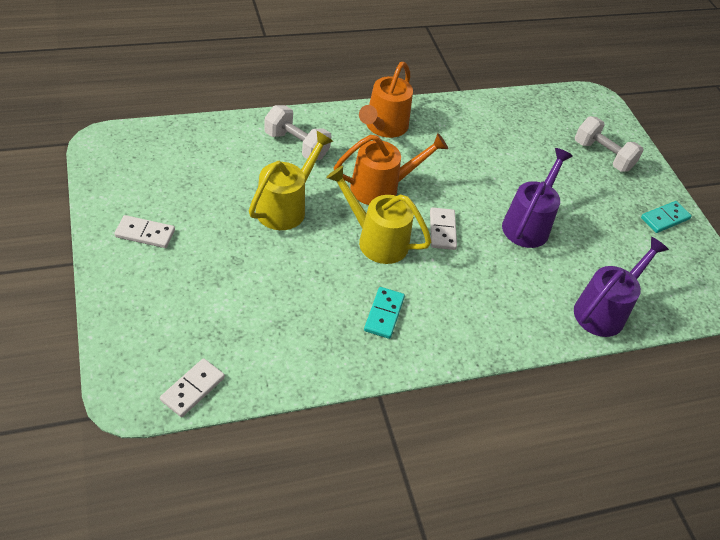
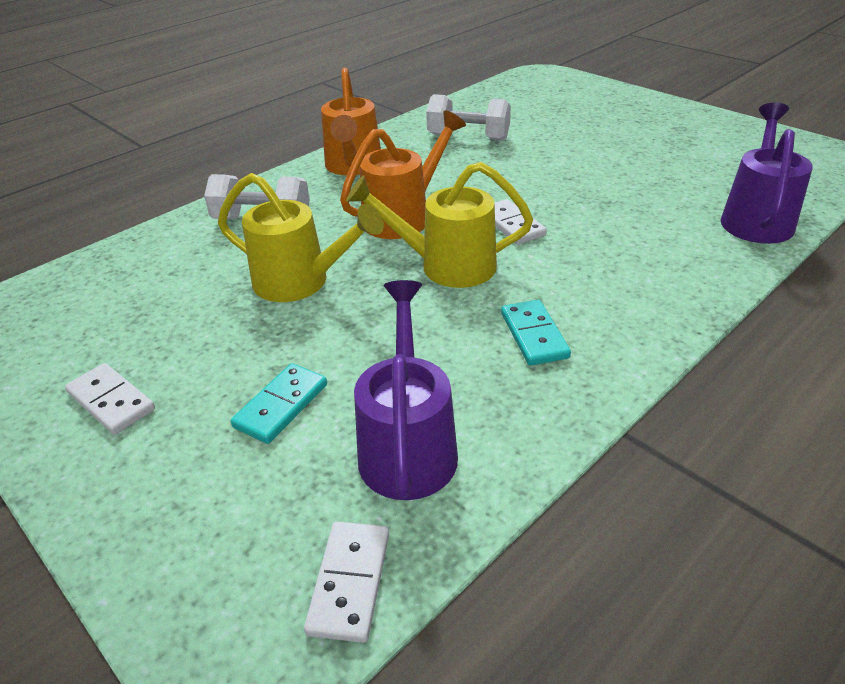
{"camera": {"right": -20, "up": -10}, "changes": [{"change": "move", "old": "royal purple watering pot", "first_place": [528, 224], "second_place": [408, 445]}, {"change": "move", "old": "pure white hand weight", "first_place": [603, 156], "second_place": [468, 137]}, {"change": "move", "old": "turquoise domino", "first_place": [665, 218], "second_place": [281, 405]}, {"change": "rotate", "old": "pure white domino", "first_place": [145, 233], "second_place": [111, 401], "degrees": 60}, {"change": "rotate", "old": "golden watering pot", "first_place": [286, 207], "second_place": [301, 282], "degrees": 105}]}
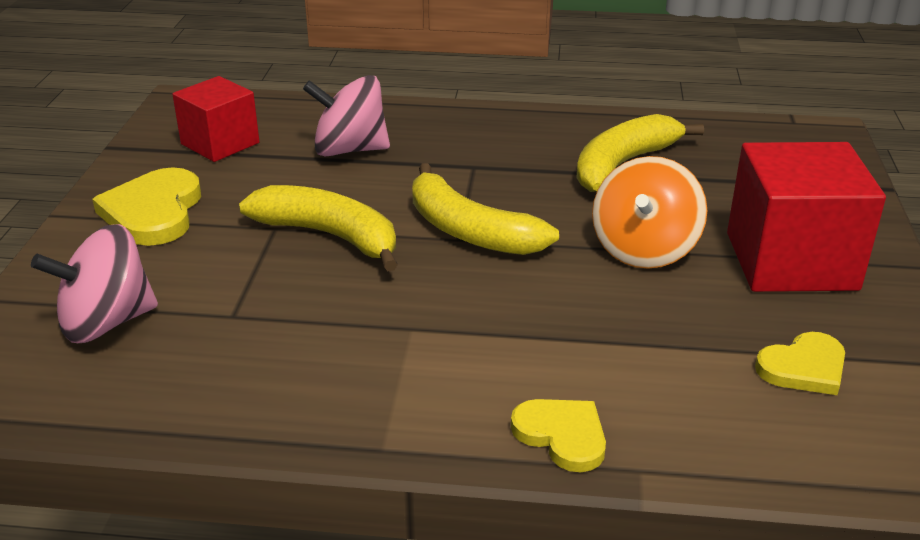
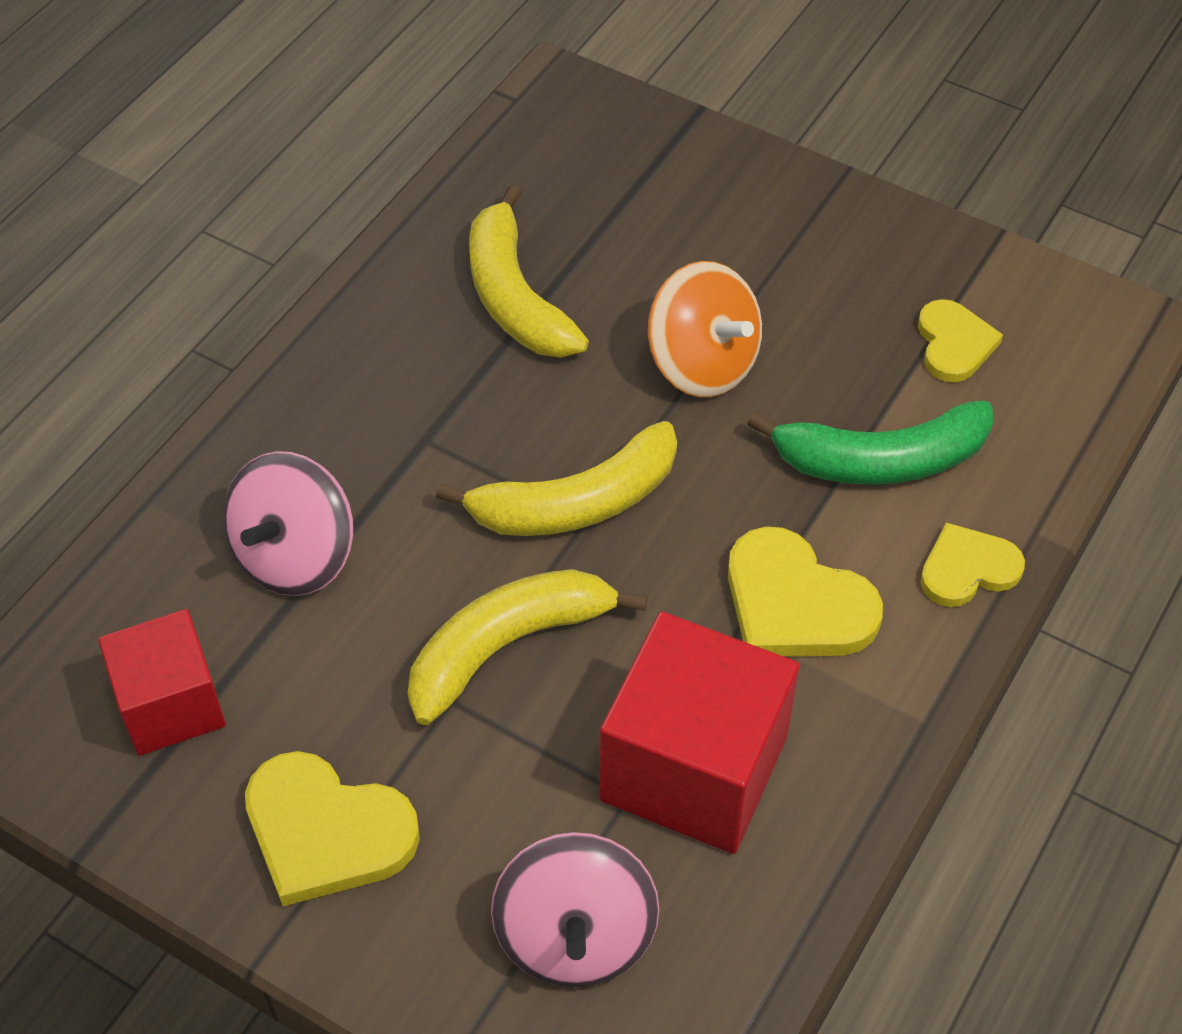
{"camera": {"right": -65, "up": 20}, "changes": [{"change": "insert", "new": "golden love heart", "second_place": [795, 603]}, {"change": "insert", "new": "green banana", "second_place": [880, 460]}, {"change": "move", "old": "red solid cube", "first_place": [791, 261], "second_place": [694, 768]}]}
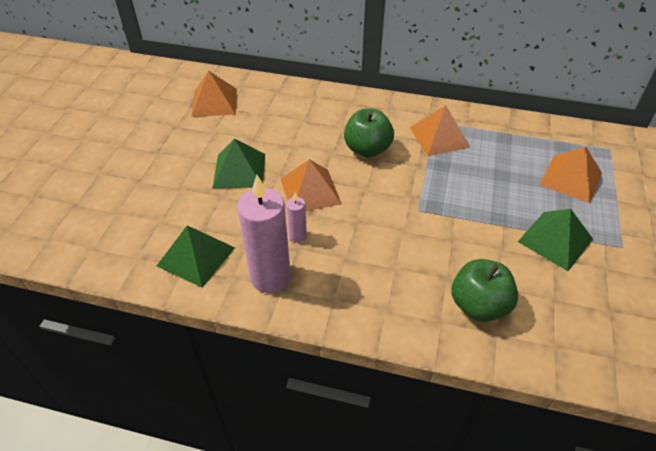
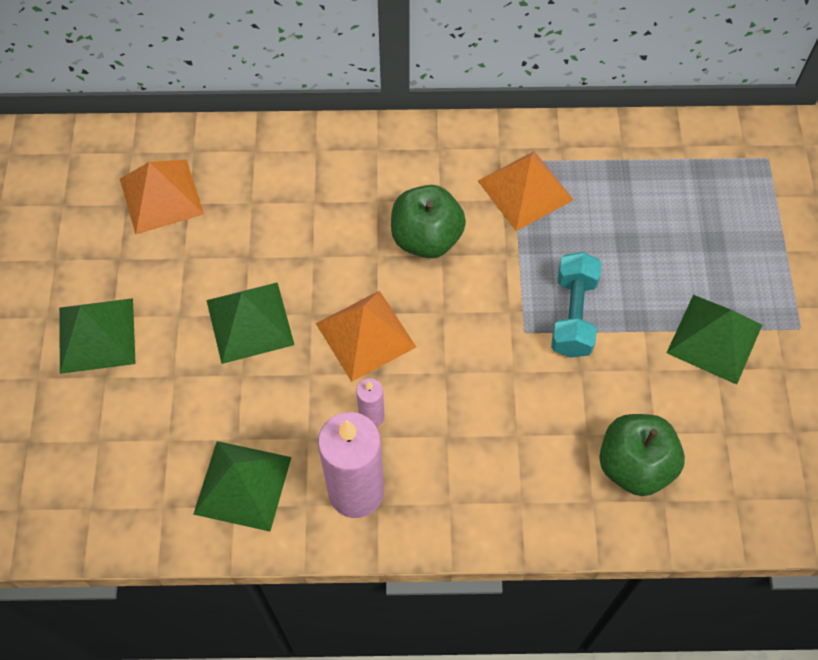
{"camera": {"right": -15, "up": 15}, "changes": [{"change": "delete", "old": "bright orange pyramid shape", "first_place": [571, 178]}, {"change": "insert", "new": "green pyramid shape", "second_place": [96, 335]}, {"change": "insert", "new": "turquoise hand weight", "second_place": [573, 315]}]}
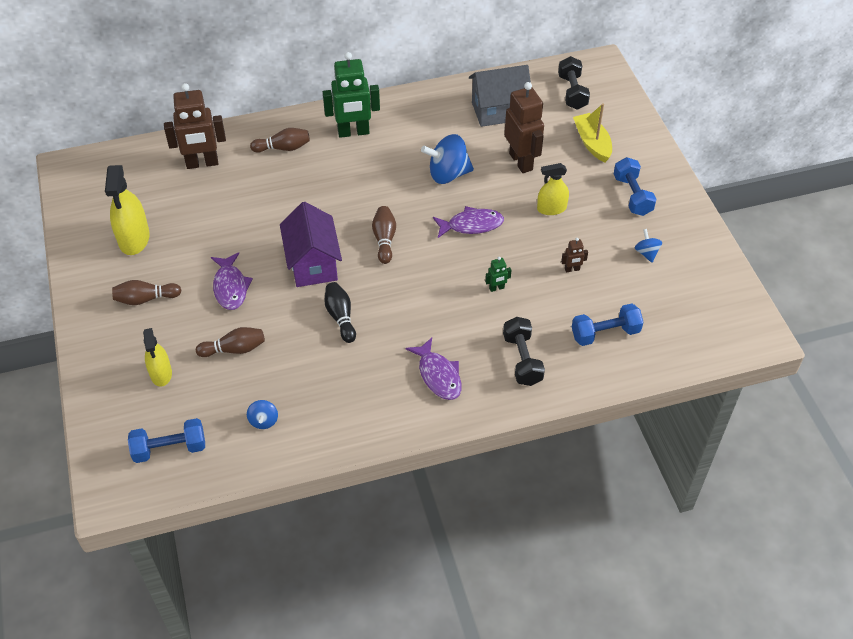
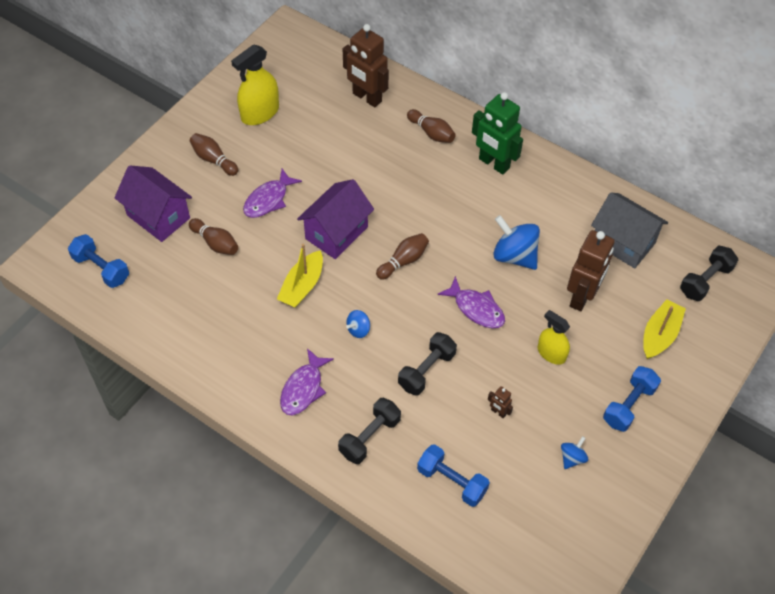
{"camera": {"right": 50, "up": 5}, "changes": [{"change": "move", "old": "blue toy top", "first_place": [263, 421], "second_place": [358, 329]}, {"change": "replace", "old": "golden spray bottle", "new": "royal purple toy house", "first_place": [161, 373], "second_place": [158, 217]}, {"change": "replace", "old": "jet-black tenpin", "new": "golden toy boat", "first_place": [340, 317], "second_place": [302, 286]}, {"change": "replace", "old": "green robot figure", "new": "jet-black hand weight", "first_place": [496, 288], "second_place": [426, 370]}]}
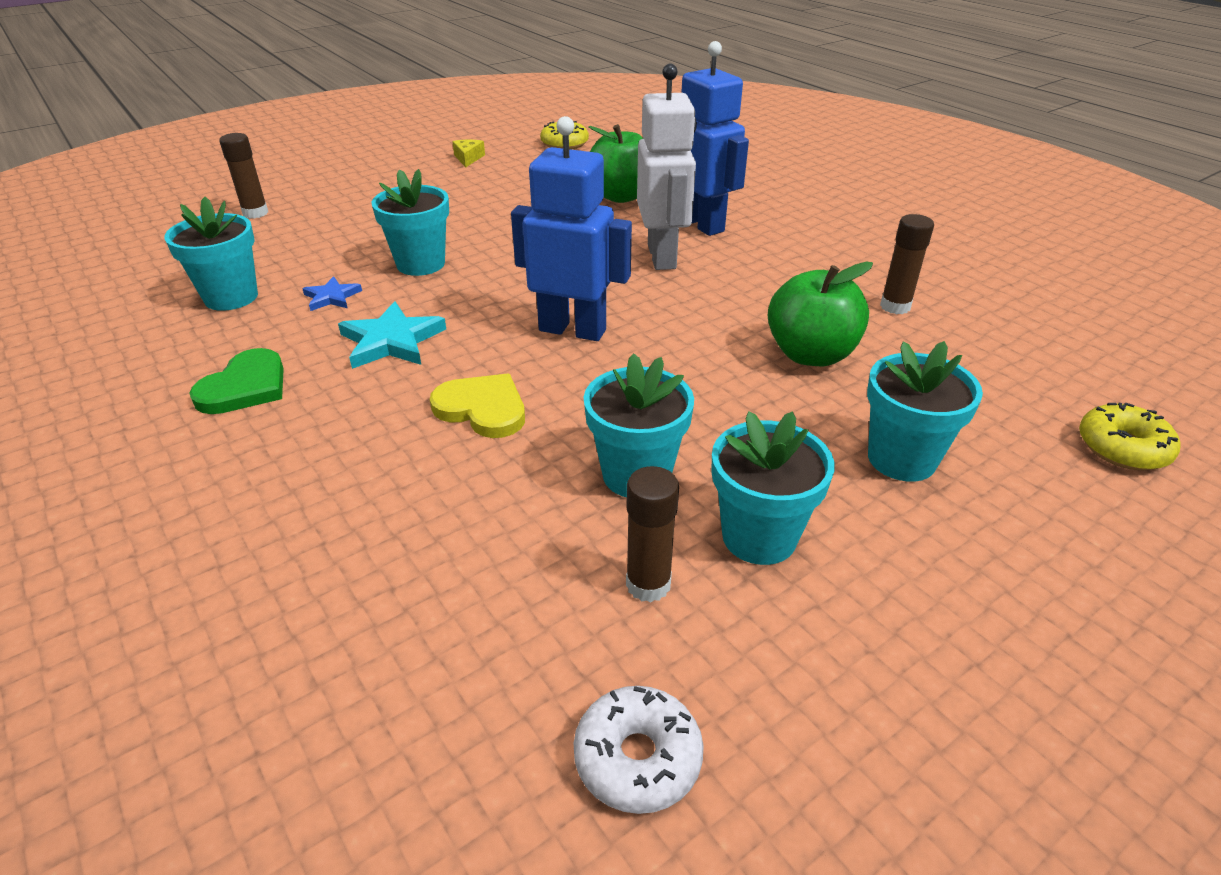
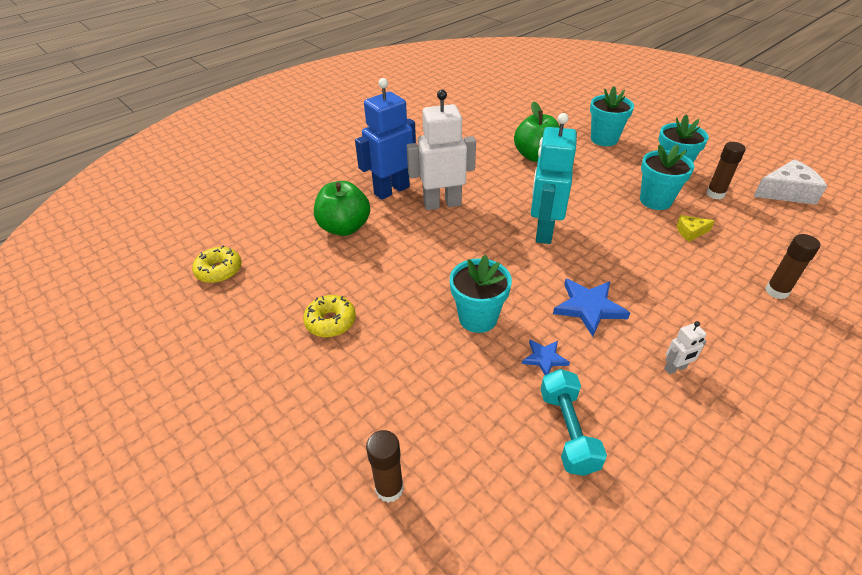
{"camera": {"right": -95, "up": 5}, "changes": [{"change": "delete", "old": "golden love heart", "first_place": [482, 409]}, {"change": "move", "old": "golden piece of cheese", "first_place": [468, 158], "second_place": [690, 232]}, {"change": "move", "old": "brown glue stick", "first_place": [895, 306], "second_place": [776, 291]}, {"change": "move", "old": "golden glazed donut", "first_place": [1122, 448], "second_place": [331, 321]}, {"change": "replace", "old": "turquoise potted plant", "new": "turquoise hand weight", "first_place": [231, 297], "second_place": [568, 431]}, {"change": "replace", "old": "green love heart", "new": "pure white robot figure", "first_place": [245, 387], "second_place": [675, 368]}, {"change": "replace", "old": "pure white glazed donut", "new": "pure white piece of cheese", "first_place": [637, 758], "second_place": [786, 192]}, {"change": "recolor", "old": "turquoise star shape", "new": "blue star shape", "first_place": [391, 341], "second_place": [589, 307]}, {"change": "recolor", "old": "blue robot figure", "new": "turquoise robot figure", "first_place": [573, 330], "second_place": [543, 231]}]}
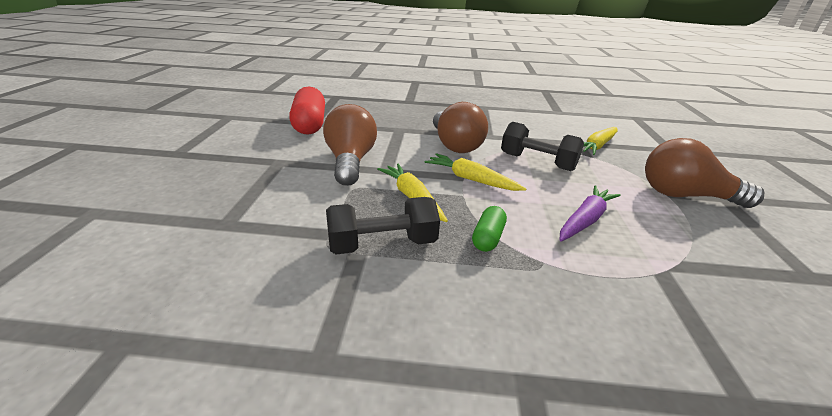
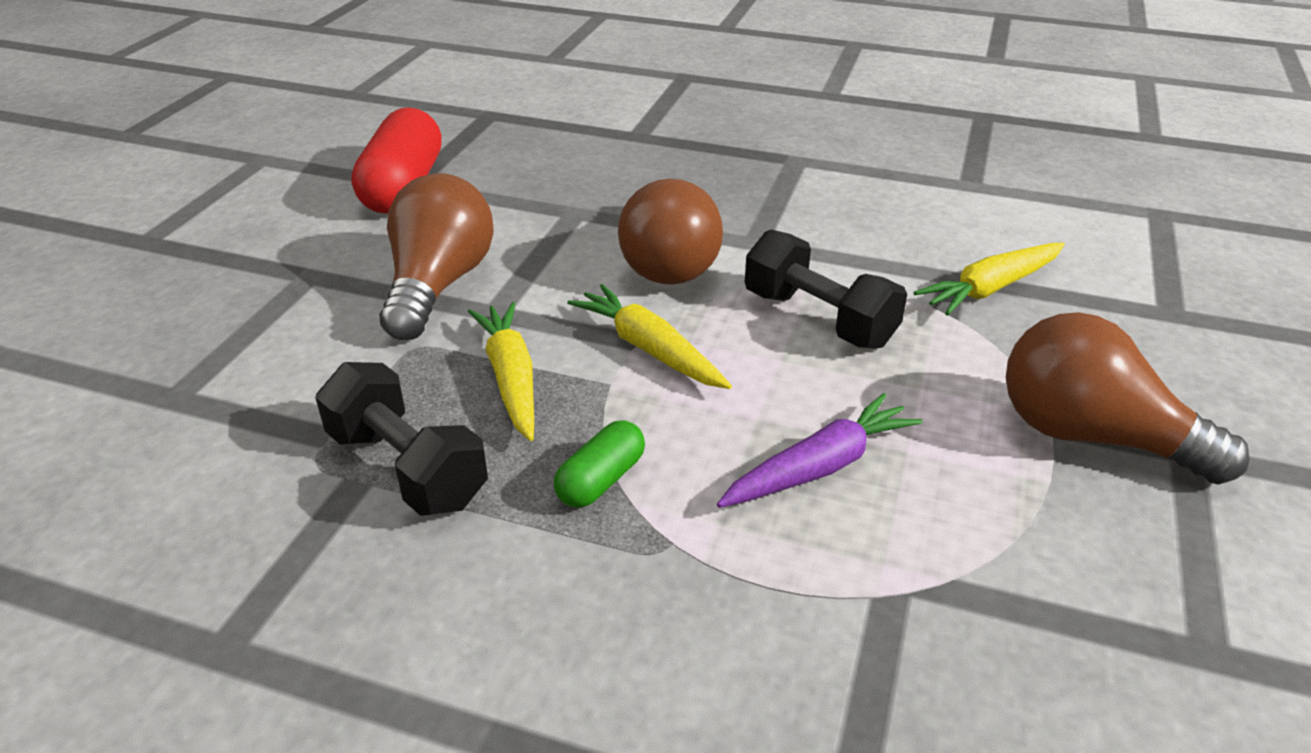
{"camera": {"right": 15, "up": 5}, "changes": [{"change": "rotate", "old": "jet-black hand weight", "first_place": [382, 244], "second_place": [407, 468], "degrees": 45}]}
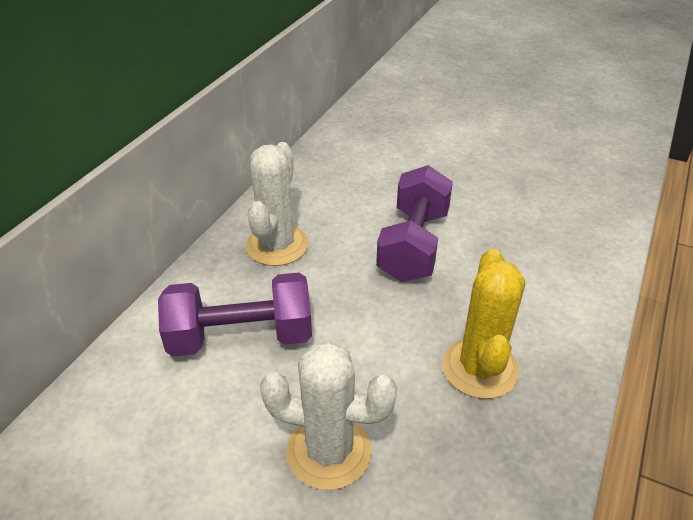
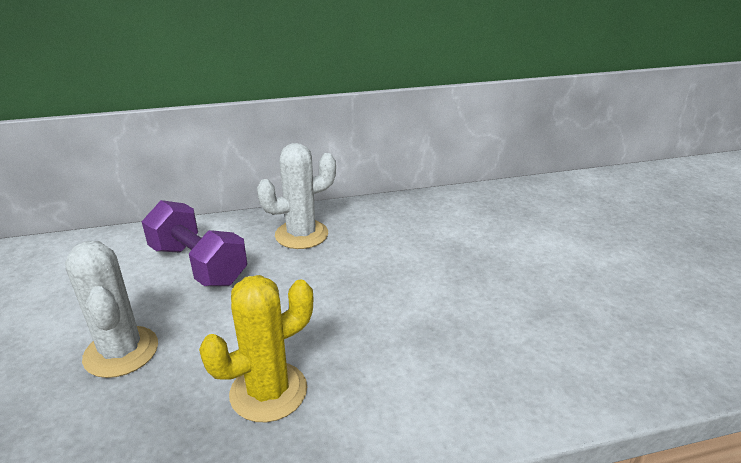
{"camera": {"right": 50, "up": -10}, "changes": [{"change": "delete", "old": "royal purple hand weight", "first_place": [413, 245]}]}
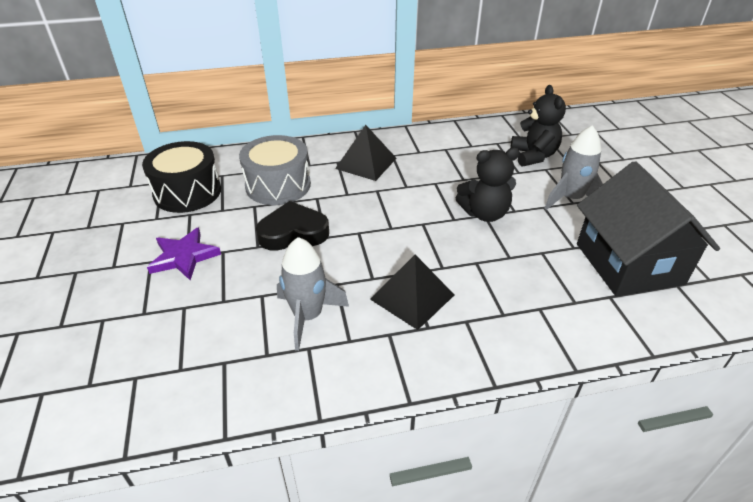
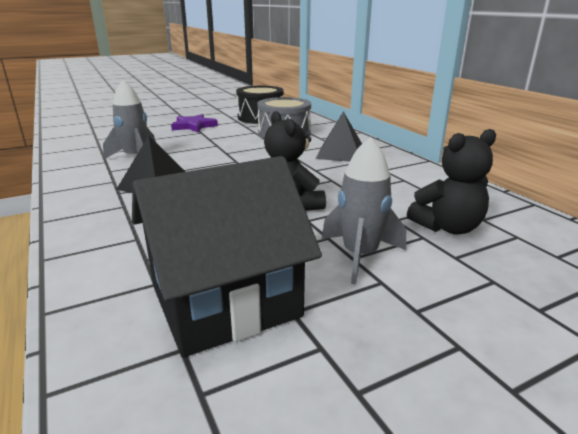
{"camera": {"right": 75, "up": -15}, "changes": [{"change": "delete", "old": "jet-black love heart", "first_place": [293, 232]}]}
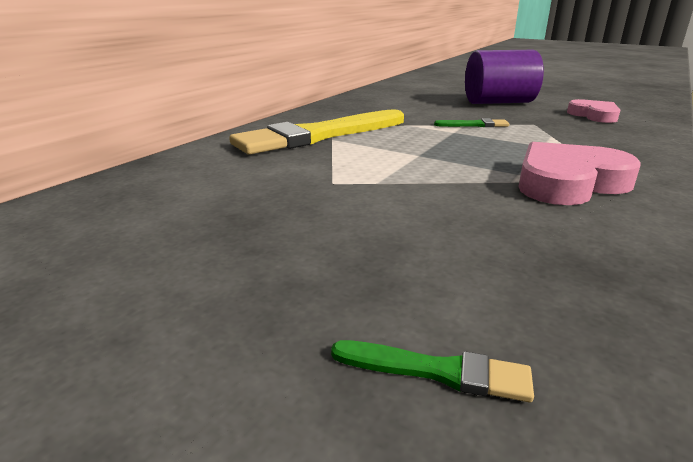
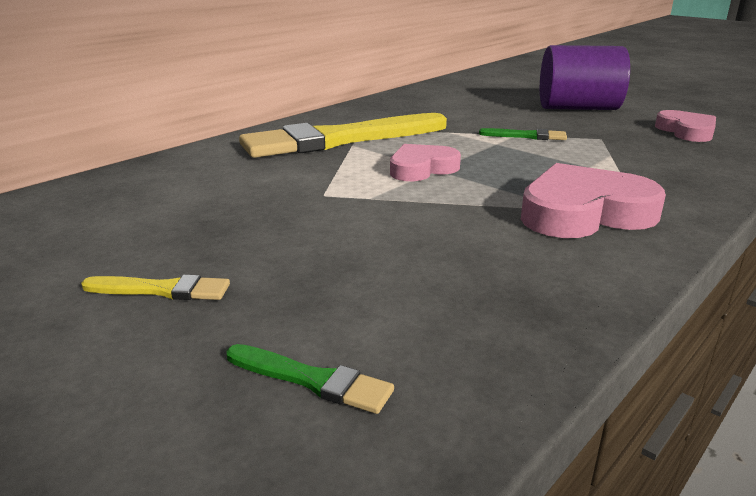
{"camera": {"right": 10, "up": 0}, "changes": [{"change": "insert", "new": "golden paint brush", "second_place": [162, 290]}, {"change": "insert", "new": "rosy love heart", "second_place": [421, 168]}]}
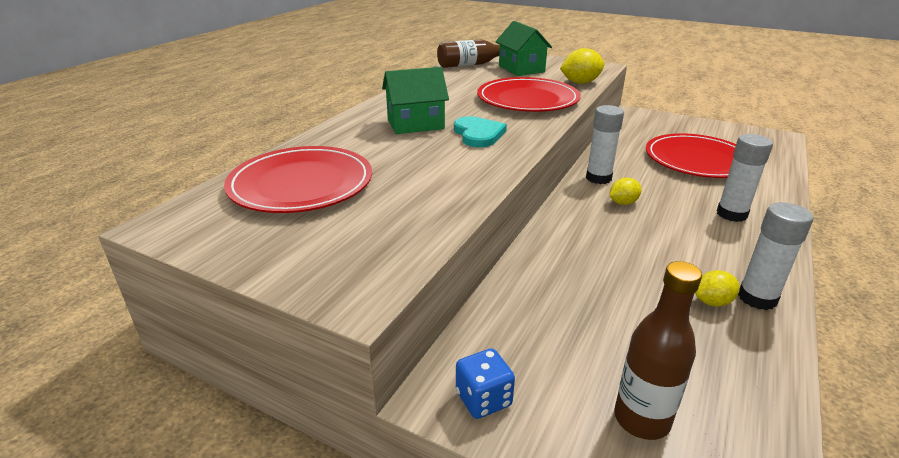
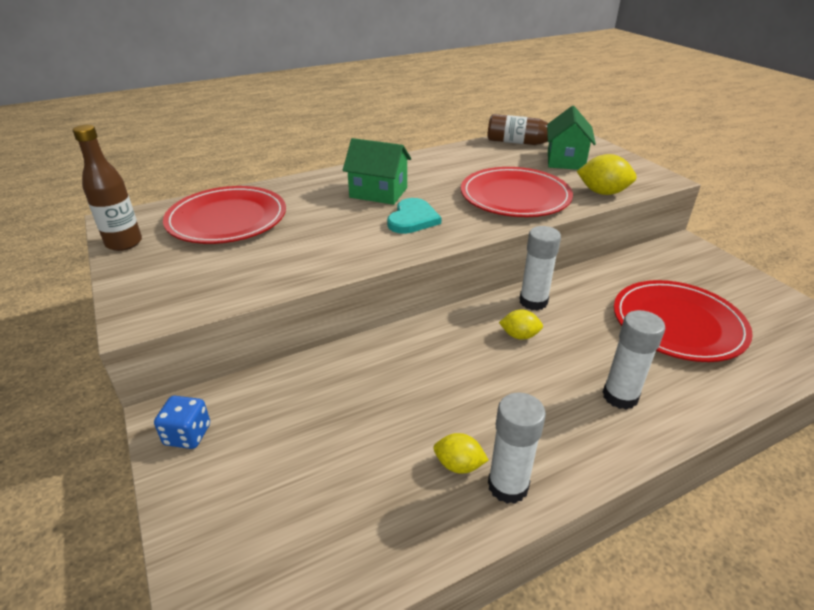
{"camera": {"right": 35, "up": 5}, "changes": [{"change": "move", "old": "brown bottle", "first_place": [641, 419], "second_place": [124, 243]}]}
